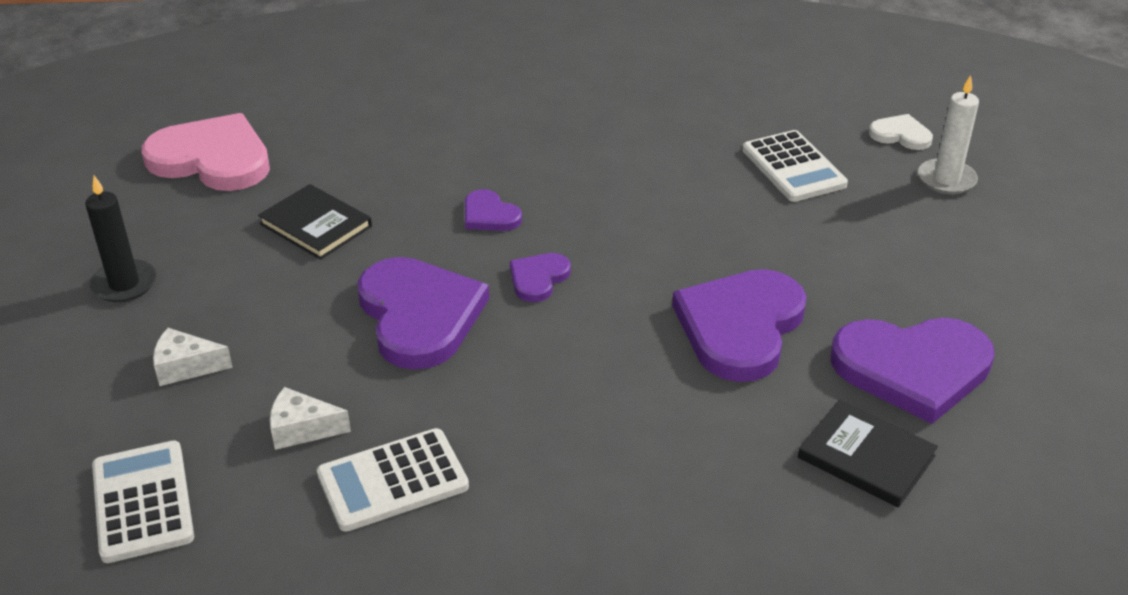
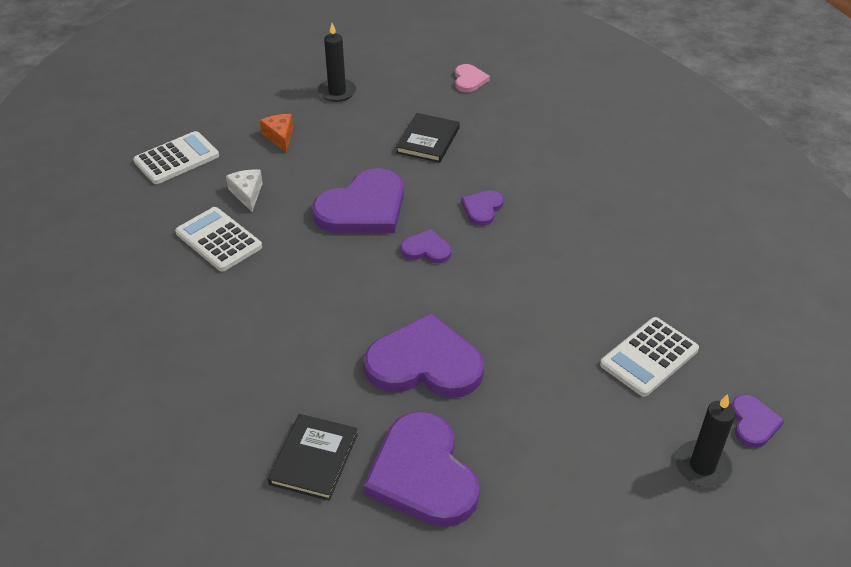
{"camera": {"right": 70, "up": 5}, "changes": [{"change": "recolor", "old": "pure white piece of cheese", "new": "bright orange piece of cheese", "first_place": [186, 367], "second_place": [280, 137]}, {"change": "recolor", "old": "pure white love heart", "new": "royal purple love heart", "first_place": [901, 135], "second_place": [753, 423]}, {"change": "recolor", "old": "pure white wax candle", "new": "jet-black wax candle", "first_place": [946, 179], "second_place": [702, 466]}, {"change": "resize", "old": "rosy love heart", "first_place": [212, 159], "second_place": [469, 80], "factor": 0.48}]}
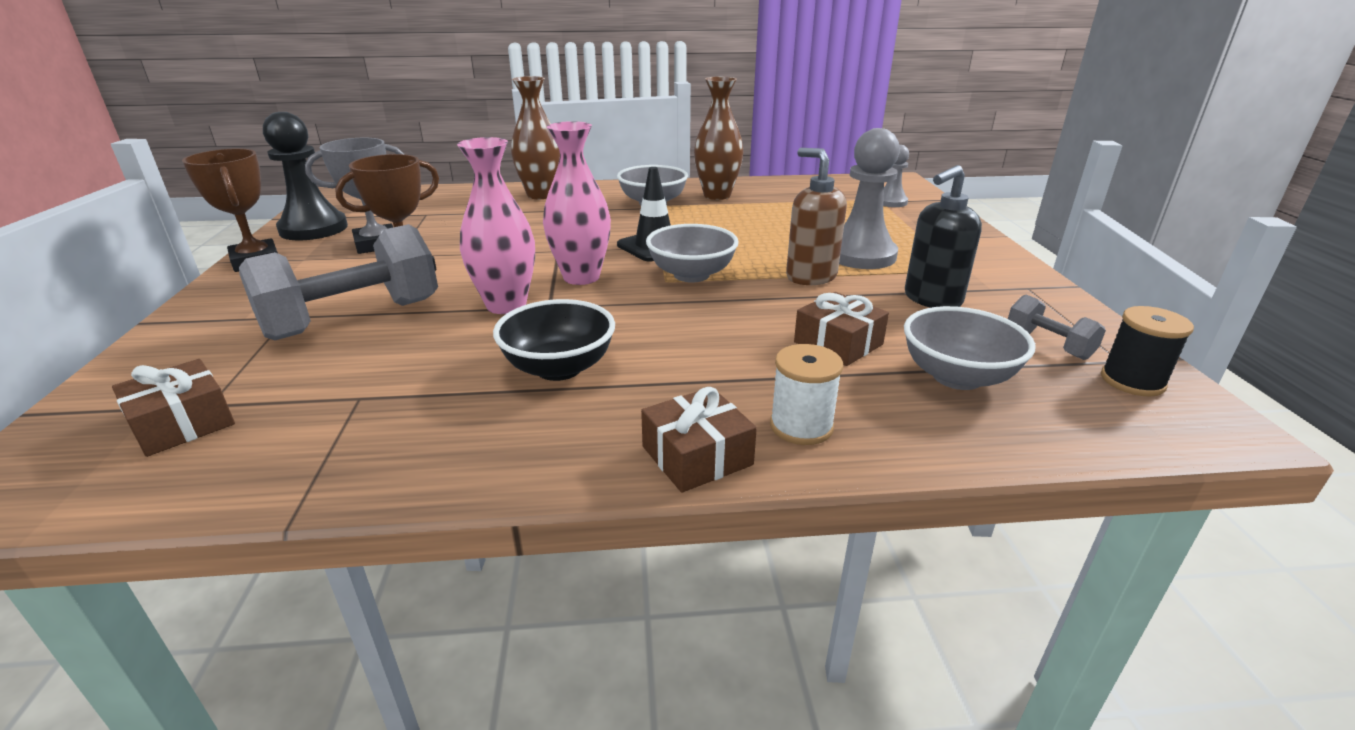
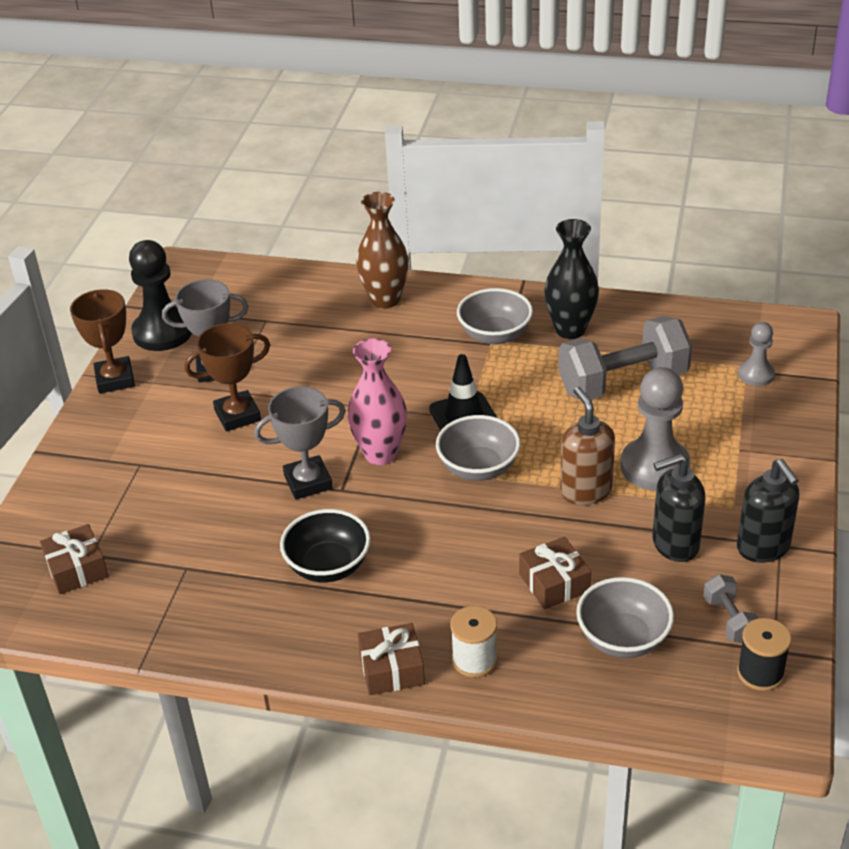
{"camera": {"right": 20, "up": 10}, "changes": [{"change": "insert", "new": "jet-black soap pump", "second_place": [763, 548]}, {"change": "move", "old": "gray hand weight", "first_place": [354, 319], "second_place": [623, 382]}, {"change": "replace", "old": "rosy vase", "new": "gray prize cup", "first_place": [506, 305], "second_place": [308, 482]}, {"change": "recolor", "old": "brown vase", "new": "jet-black vase", "first_place": [717, 195], "second_place": [570, 330]}]}
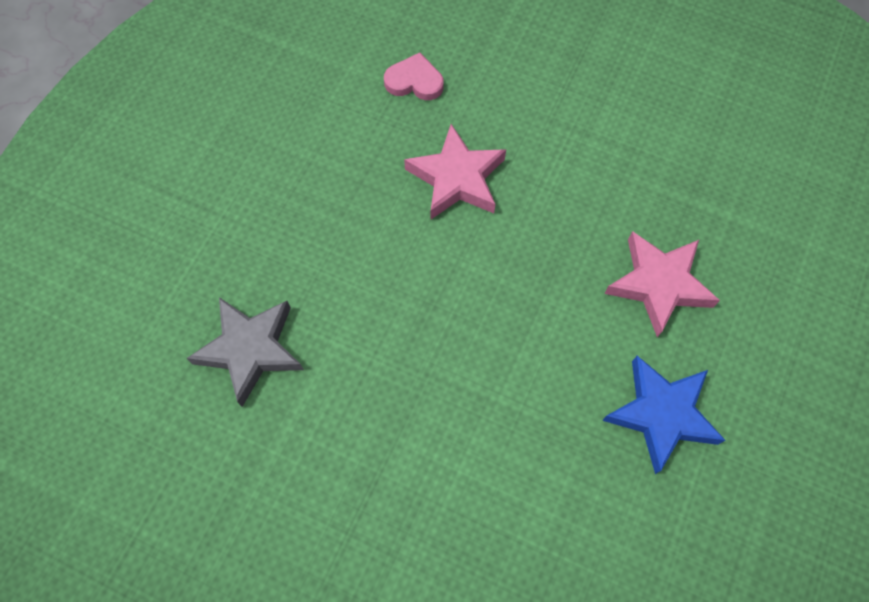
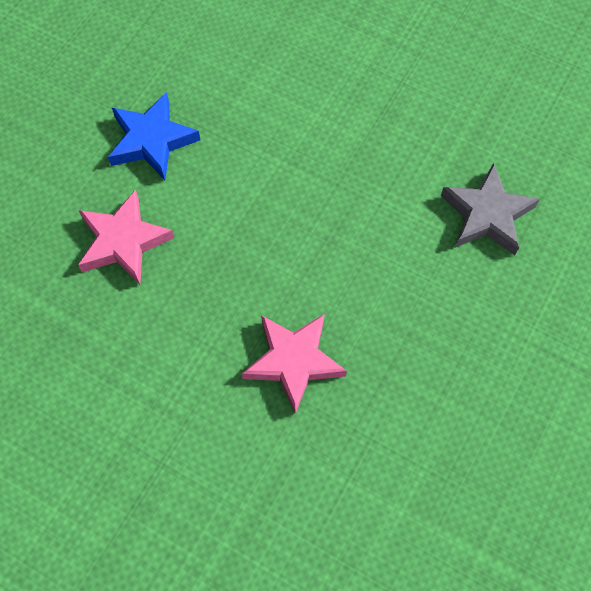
{"camera": {"right": -175, "up": 0}, "changes": [{"change": "delete", "old": "rosy love heart", "first_place": [414, 81]}]}
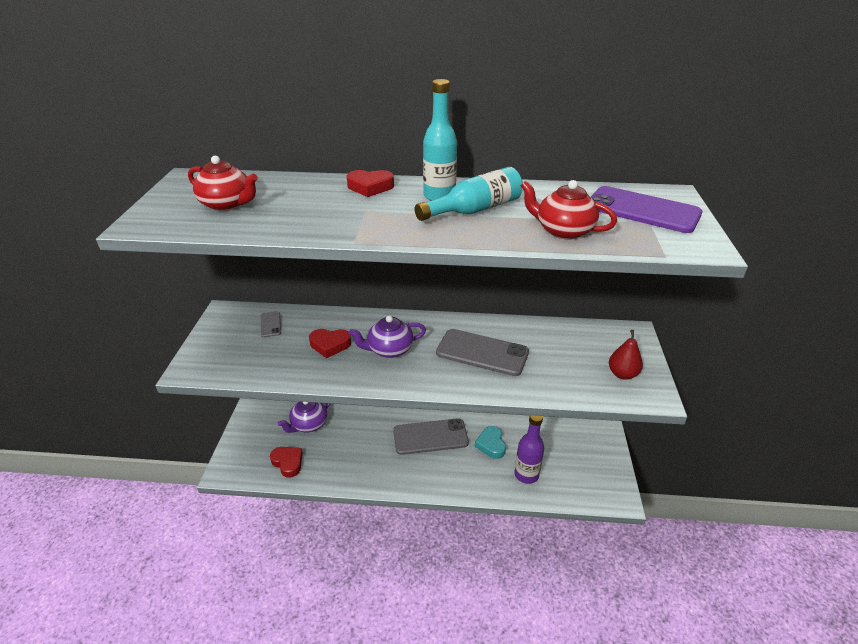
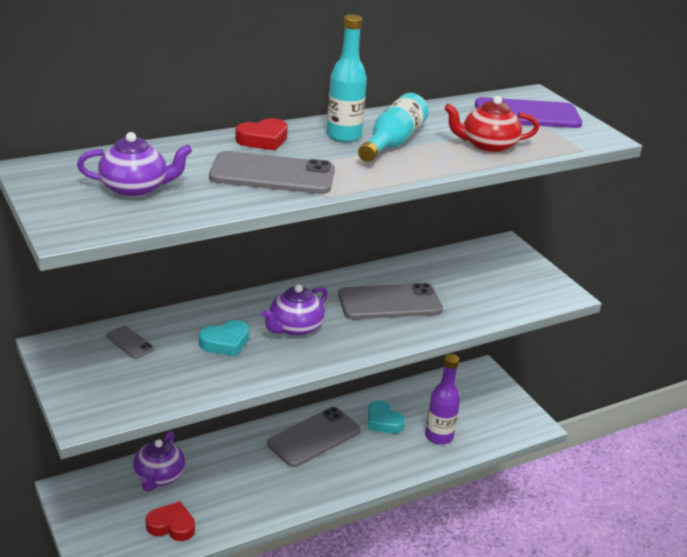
{"camera": {"right": -35, "up": -5}, "changes": [{"change": "delete", "old": "red toy pear", "first_place": [622, 374]}, {"change": "insert", "new": "gray phone", "second_place": [272, 174]}, {"change": "recolor", "old": "red tea pot", "new": "royal purple tea pot", "first_place": [227, 204], "second_place": [135, 188]}, {"change": "recolor", "old": "red love heart", "new": "turquoise love heart", "first_place": [330, 345], "second_place": [225, 342]}]}
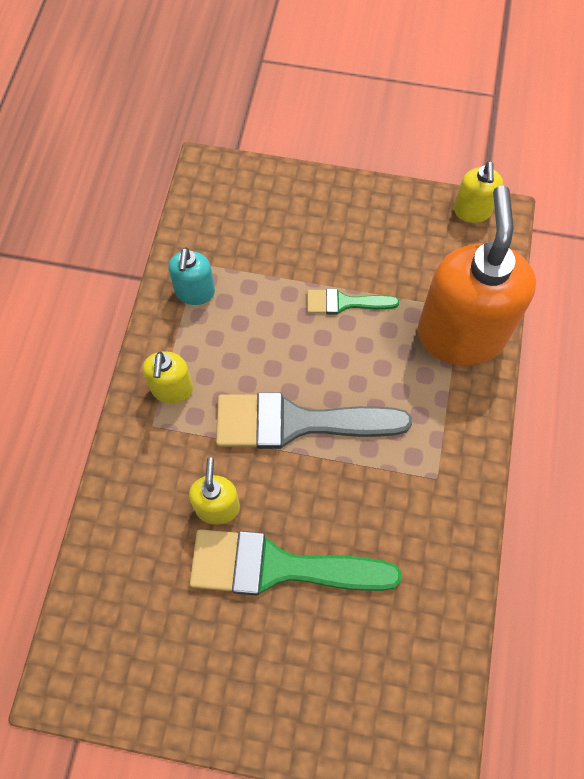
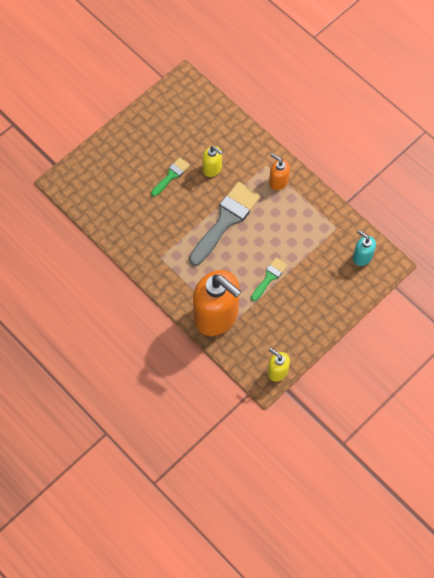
{"camera": {"right": 125, "up": 0}, "changes": [{"change": "move", "old": "turquoise soap pump", "first_place": [195, 292], "second_place": [362, 257]}, {"change": "recolor", "old": "golden soap pump", "new": "bright orange soap pump", "first_place": [172, 389], "second_place": [278, 181]}, {"change": "resize", "old": "green paint brush", "first_place": [278, 566], "second_place": [171, 175], "factor": 0.5}]}
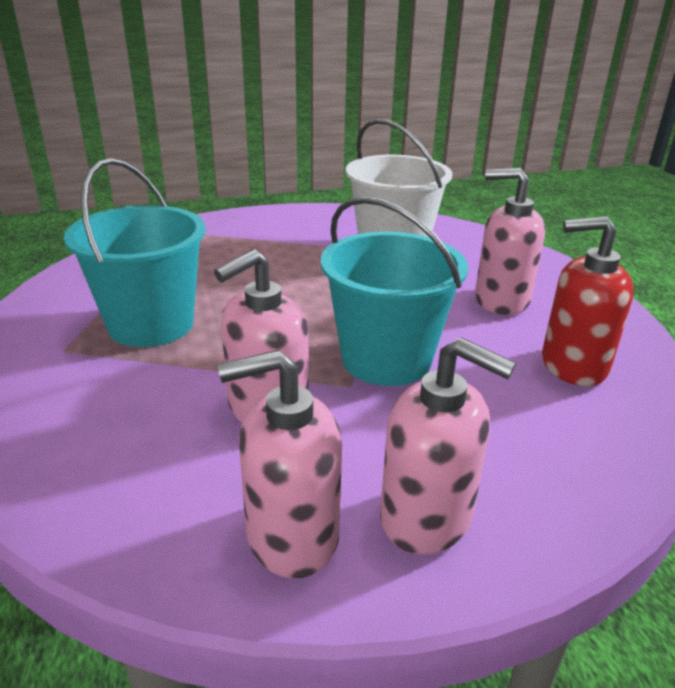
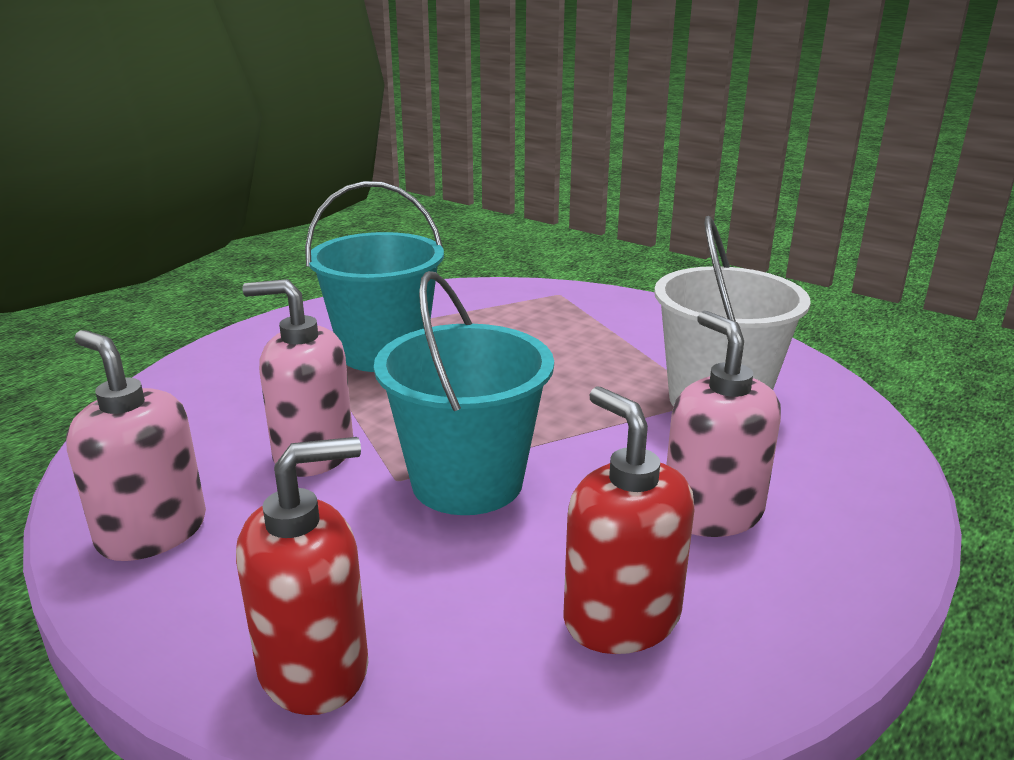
{"camera": {"right": 55, "up": -5}, "changes": [{"change": "delete", "old": "rosy soap pump", "first_place": [427, 516]}, {"change": "insert", "new": "red soap pump", "second_place": [315, 667]}]}
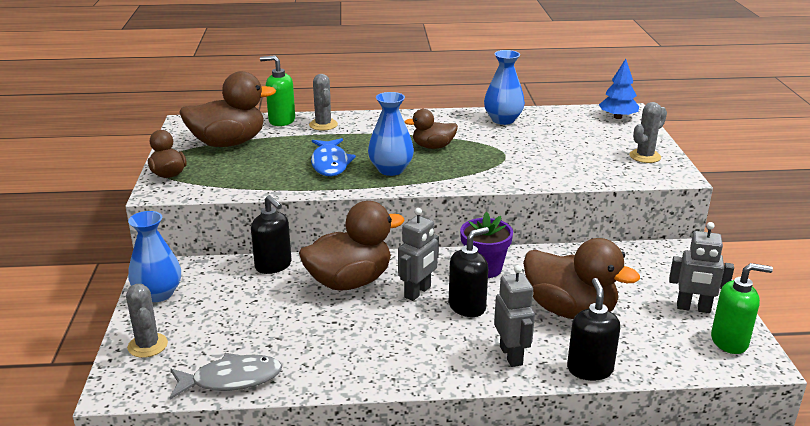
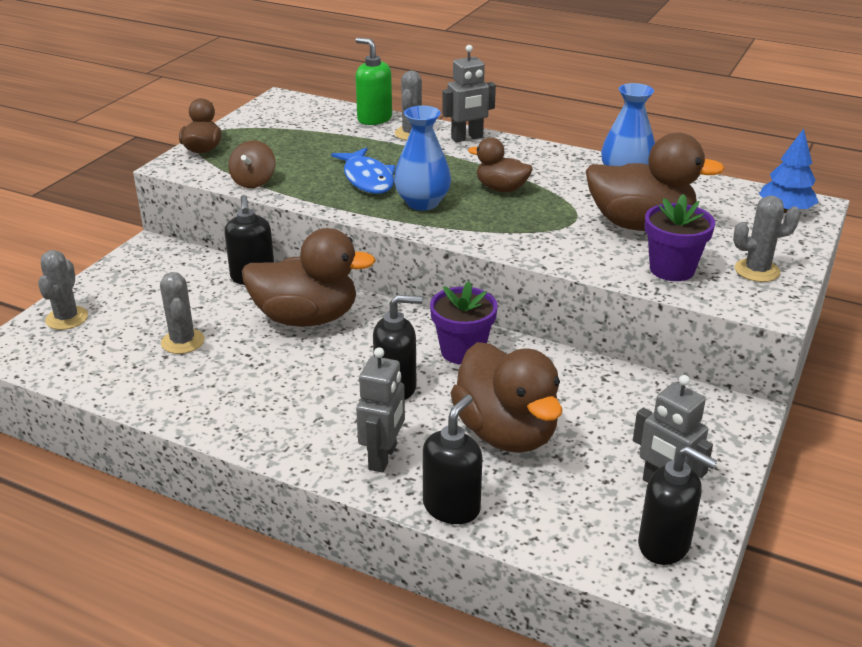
{"camera": {"right": 30, "up": 5}, "changes": [{"change": "delete", "old": "blue vase", "first_place": [158, 294]}, {"change": "delete", "old": "gray toy fish", "first_place": [231, 379]}, {"change": "insert", "new": "gray cactus", "second_place": [183, 341]}, {"change": "insert", "new": "brown toy top", "second_place": [253, 181]}, {"change": "insert", "new": "royal purple potted plant", "second_place": [672, 269]}, {"change": "move", "old": "brown rubber duck", "first_place": [228, 143], "second_place": [640, 224]}, {"change": "move", "old": "gray robot figure", "first_place": [418, 292], "second_place": [467, 138]}, {"change": "recolor", "old": "green soap pump", "new": "jet-black soap pump", "first_place": [729, 341], "second_place": [664, 545]}, {"change": "rotate", "old": "blue toy fish", "first_place": [330, 163], "second_place": [367, 179], "degrees": -45}]}
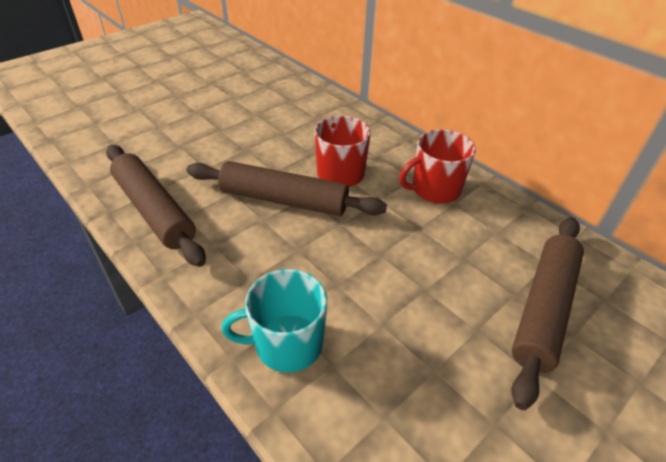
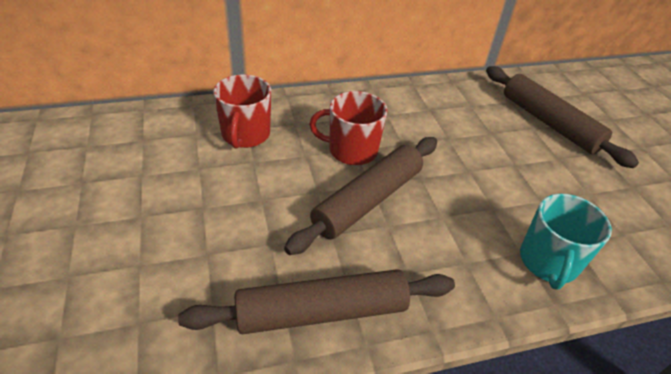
{"camera": {"right": -65, "up": 0}, "changes": [{"change": "move", "old": "red mug", "first_place": [434, 189], "second_place": [245, 135]}]}
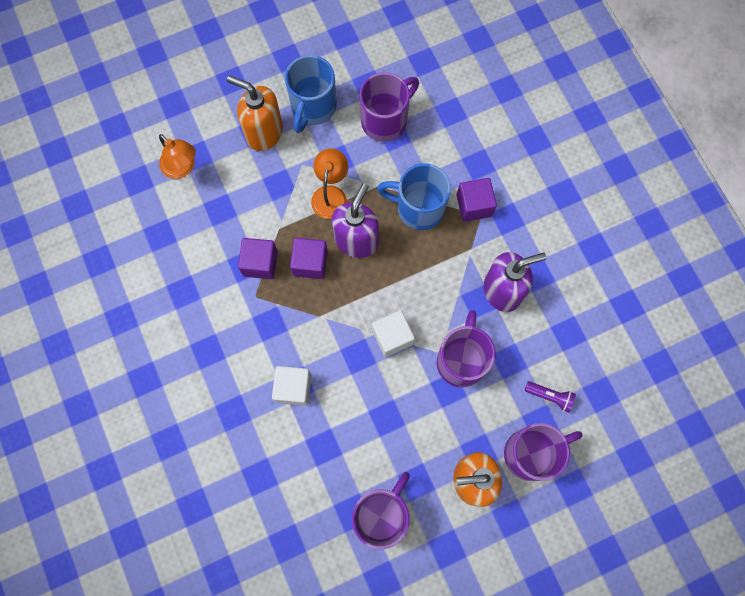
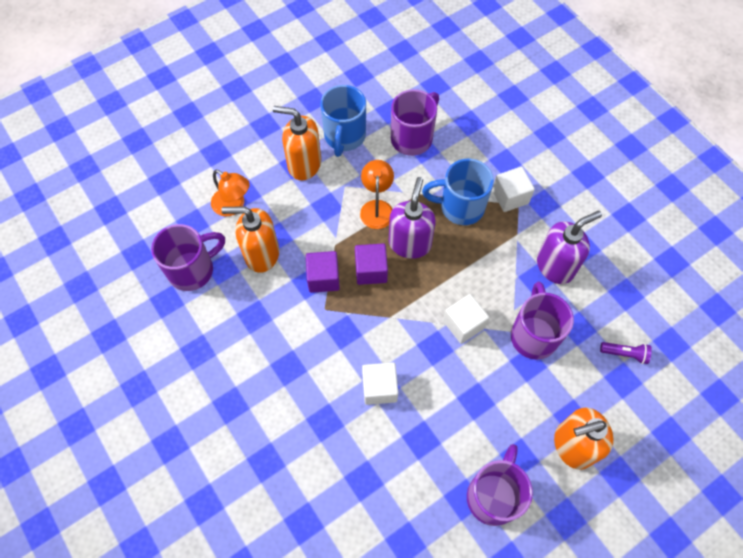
{"camera": {"right": -10, "up": -10}, "changes": [{"change": "insert", "new": "bright orange soap pump", "second_place": [261, 254]}, {"change": "move", "old": "royal purple mug", "first_place": [531, 453], "second_place": [193, 270]}, {"change": "recolor", "old": "royal purple solid cube", "new": "pure white solid cube", "first_place": [474, 205], "second_place": [510, 197]}]}
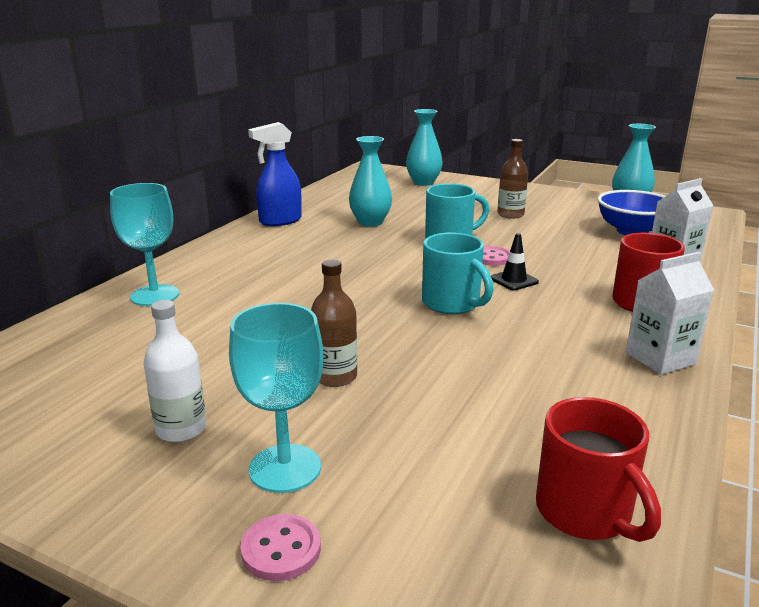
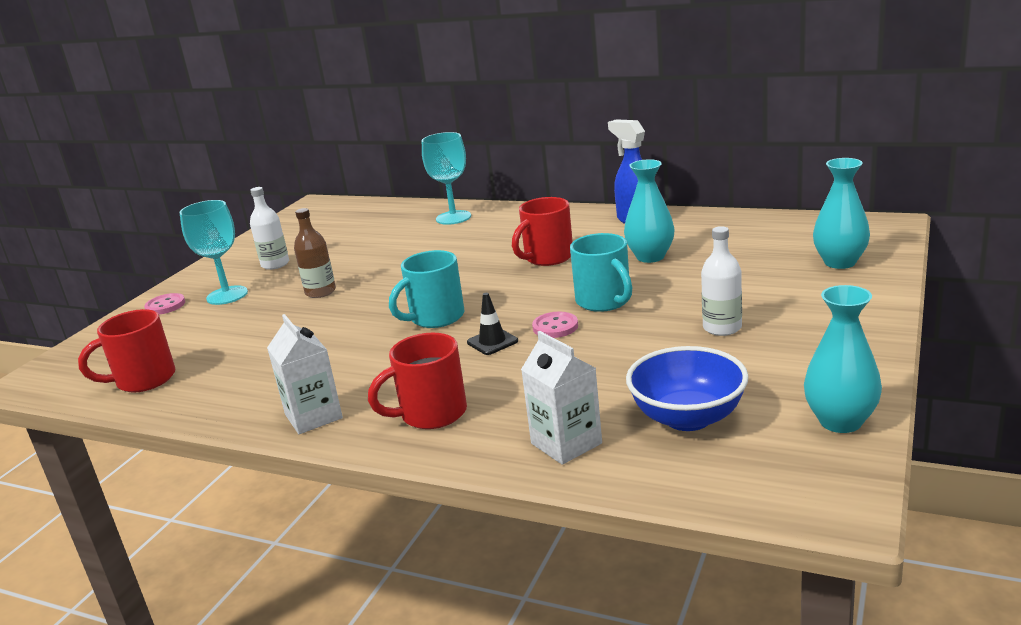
{"camera": {"right": 90, "up": 0}, "changes": [{"change": "insert", "new": "red mug", "second_place": [547, 258]}, {"change": "recolor", "old": "brown bottle", "new": "pure white bottle", "first_place": [510, 214], "second_place": [722, 328]}]}
